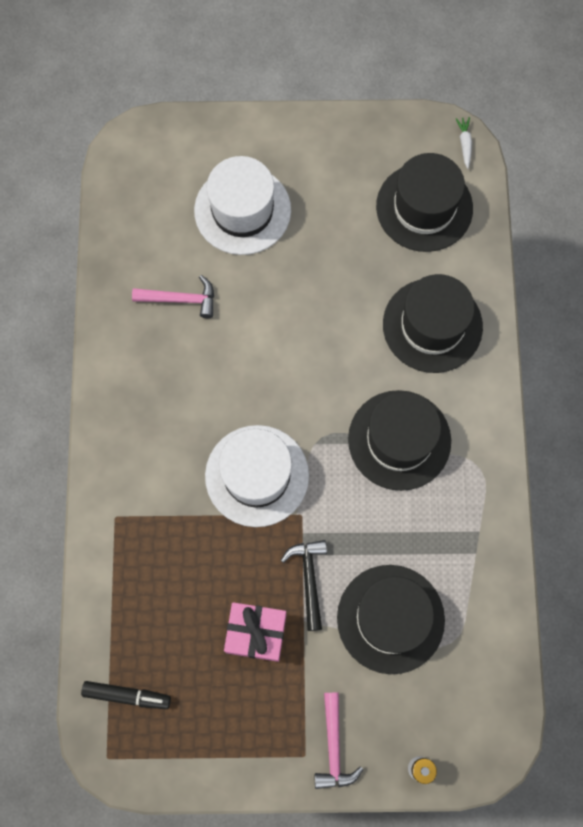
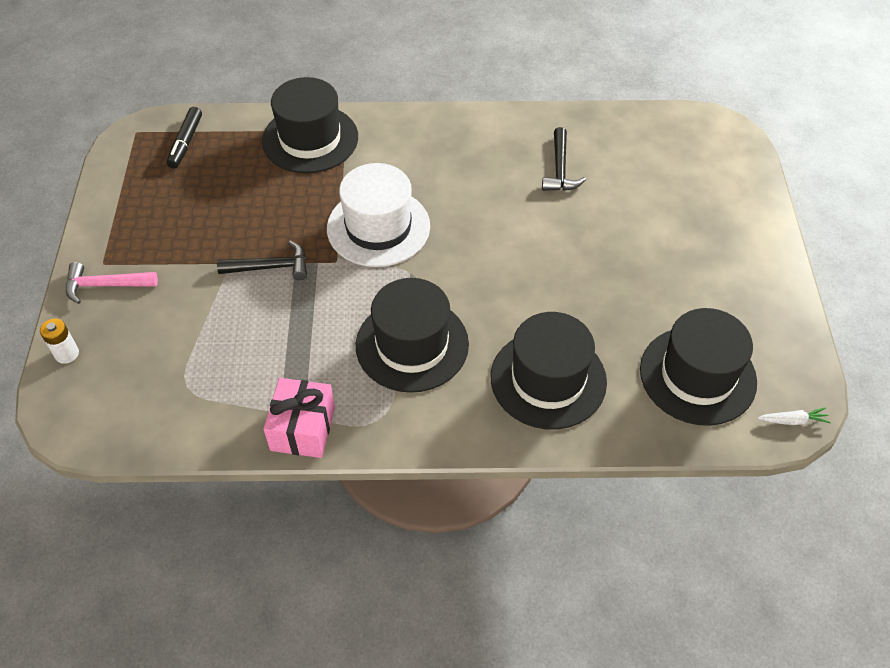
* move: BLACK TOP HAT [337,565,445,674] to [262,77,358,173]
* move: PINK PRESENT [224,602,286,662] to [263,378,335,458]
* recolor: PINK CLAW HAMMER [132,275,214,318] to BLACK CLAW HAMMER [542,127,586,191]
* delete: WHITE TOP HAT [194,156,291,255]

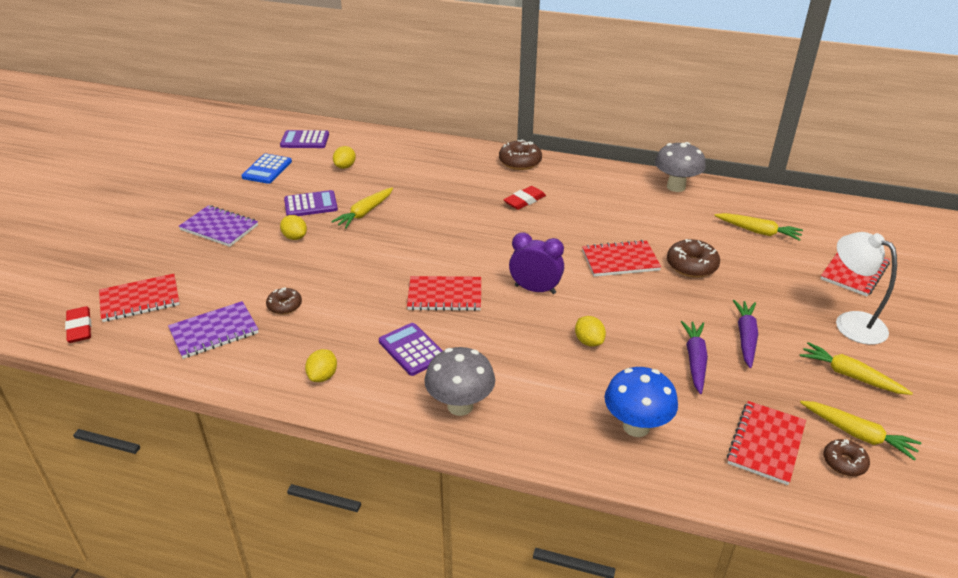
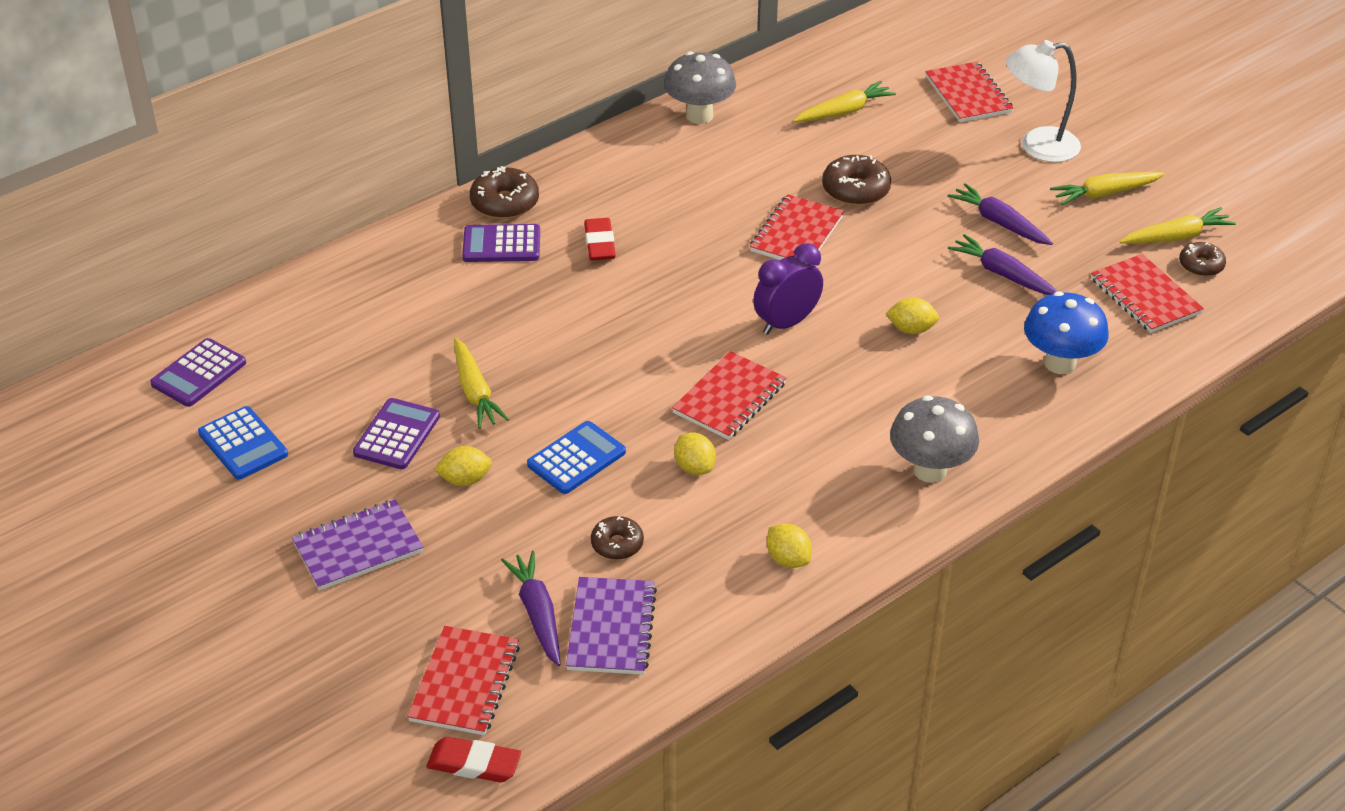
* move: ROYAL PURPLE ADDING MACHINE [379,323,443,376] to [462,224,540,262]
* insert: ROYAL PURPLE TOY CARROT [501,551,560,666]
* insert: ROYAL BLUE ADDING MACHINE [527,421,626,494]
* move: BRIGHT YELLOW LEMON [333,146,356,169] to [674,432,716,475]

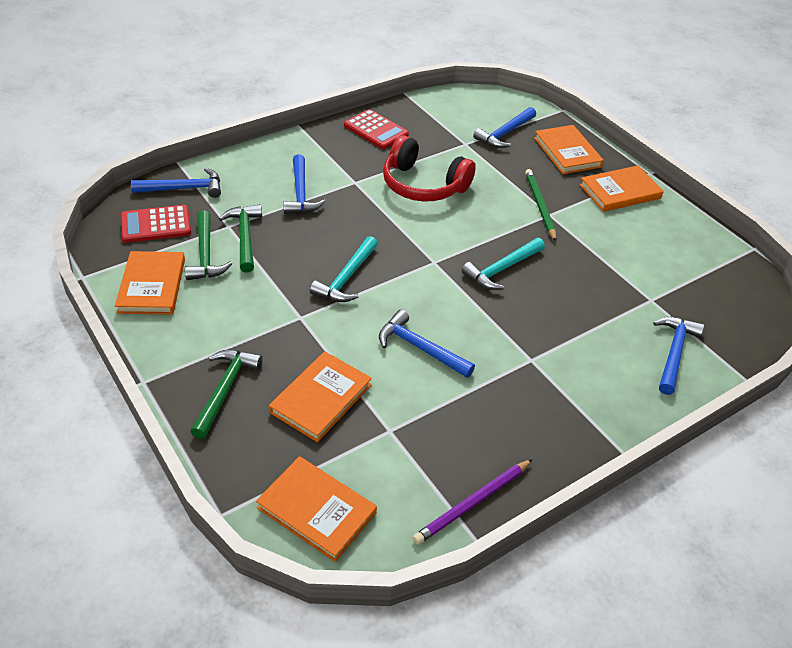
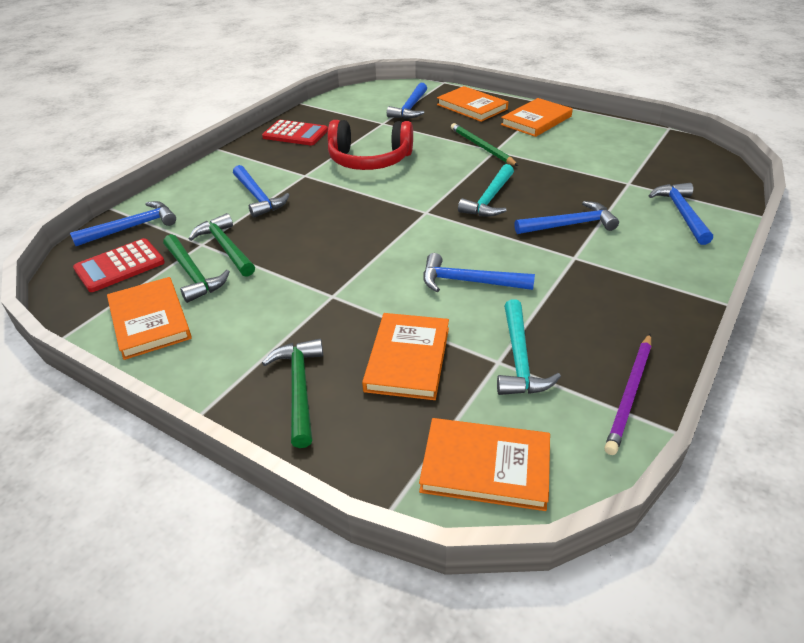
* move: TEAL CLAW HAMMER [310,236,378,302] to [497,299,561,395]
* insert: ROYAL BLUE CLAW HAMMER [514,201,619,234]

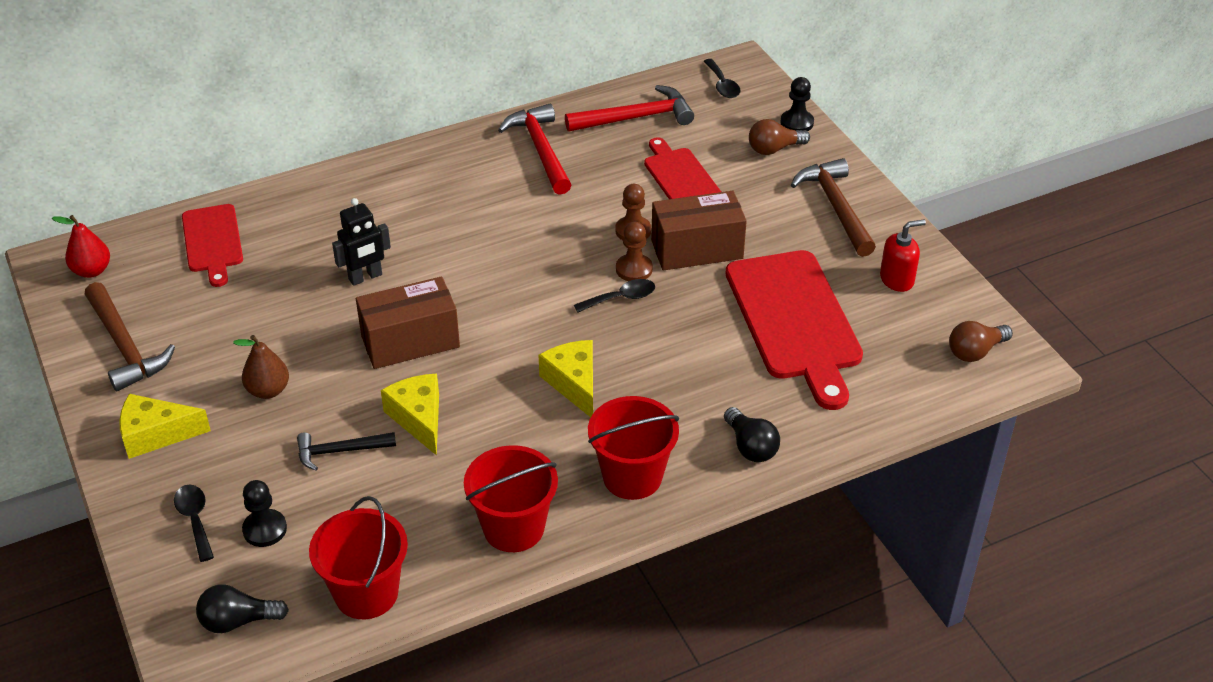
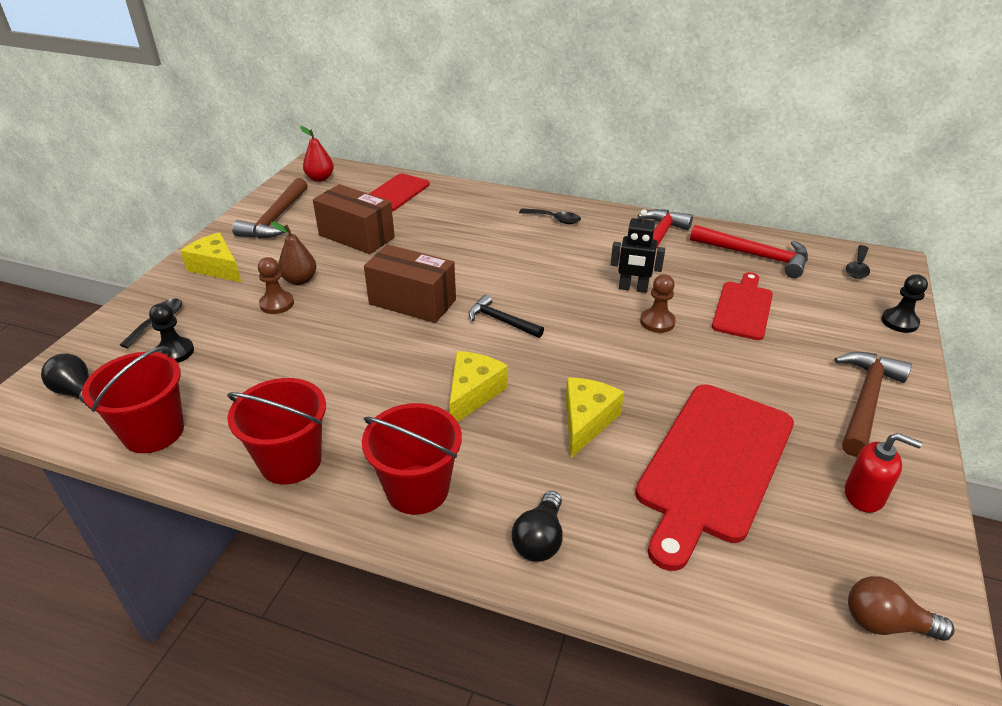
* move: DARK BROWN PAWN [616,222,653,281] to [258,257,294,314]
* move: DARK BROWN PACKAGE [651,191,747,271] to [313,184,395,254]
* move: BLACK CLAW HAMMER [297,432,396,471] to [469,295,544,338]
* move: BLACK SPOON [574,279,655,313] to [519,208,581,224]
* move: BRIGHT YELLOW PIECE OF CHEESE [381,374,439,456] to [566,377,624,458]
* move: BLACK ROBOT FIGURE [332,198,391,286] to [610,209,665,293]
* delete: DARK BROWN LIGHTBULB [749,119,810,155]

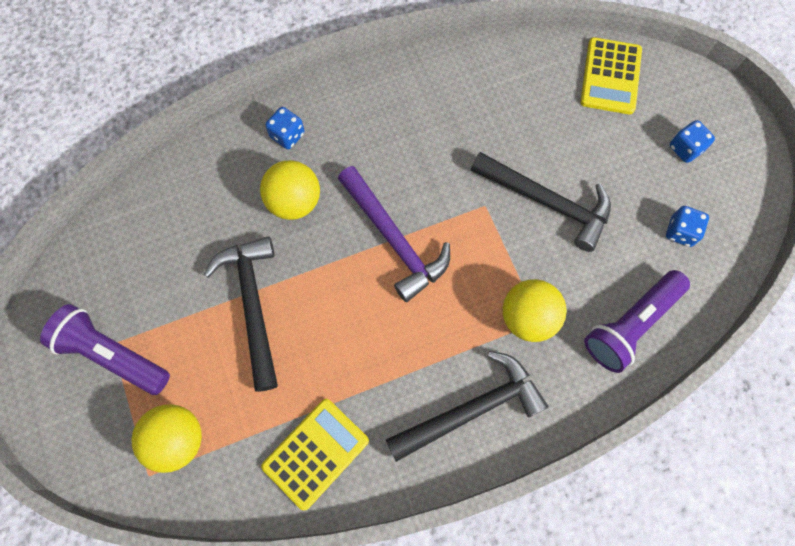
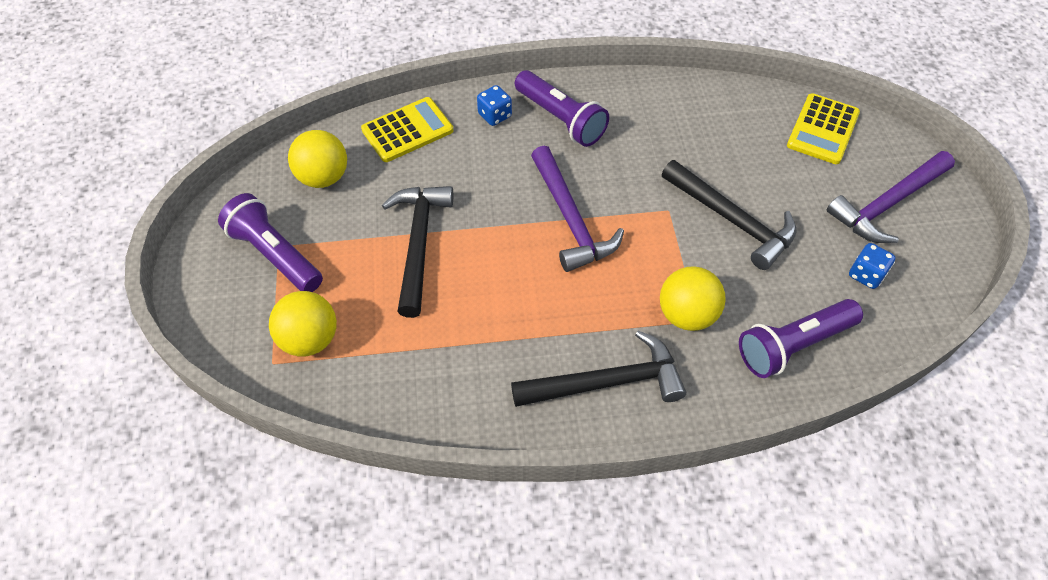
* move: BRIGHT YELLOW SPHERE [260,160,320,220] to [288,130,347,188]
* move: BRIGHT YELLOW ADDING MACHINE [261,399,369,510] to [361,97,453,162]
* insert: ROYAL PURPLE TORCH [515,70,609,147]
* replace: ROYAL BLUE DICE [670,120,715,163] to ROYAL PURPLE CLAW HAMMER [827,151,955,243]

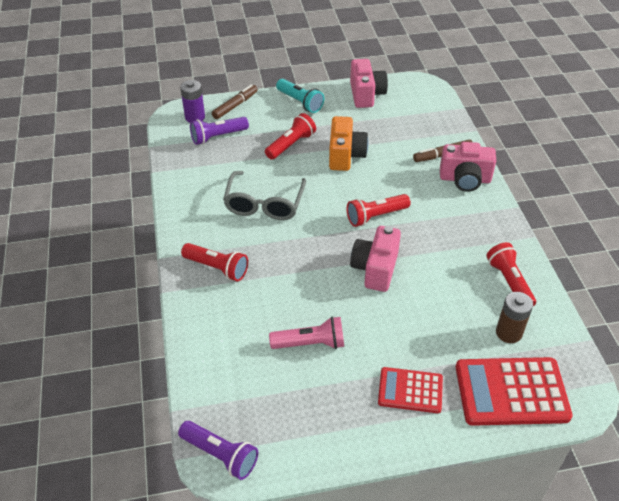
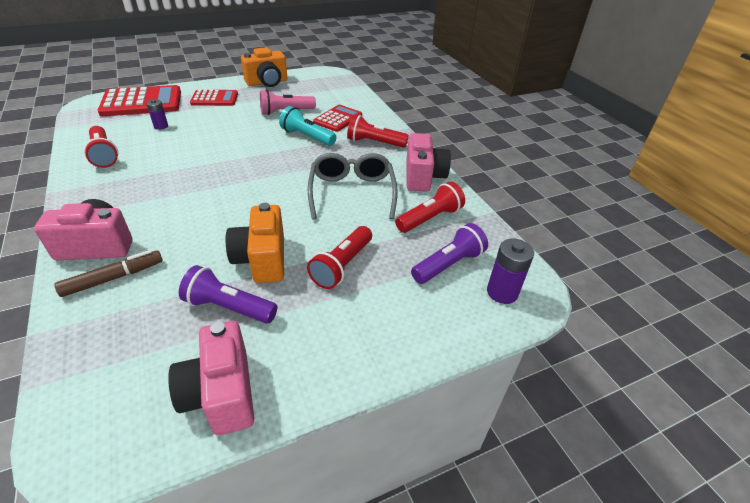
* insert: ROYAL PURPLE BATTERY [146,99,168,130]
* move: ROYAL PURPLE TORCH [178,421,258,480] to [179,265,278,324]
* insert: ORANGE CAMERA [241,47,287,87]
* move: TEAL TORCH [276,79,324,113] to [279,106,336,146]
* insert: RED ADDING MACHINE [313,105,362,132]
* move: RED TORCH [347,194,411,227] to [395,181,465,233]
* move: PINK CAMERA [350,226,401,292] to [406,133,451,192]
* delete: DARK BROWN FELT PEN [212,84,258,119]
* delete: DARK BROWN BATTERY [496,292,533,343]

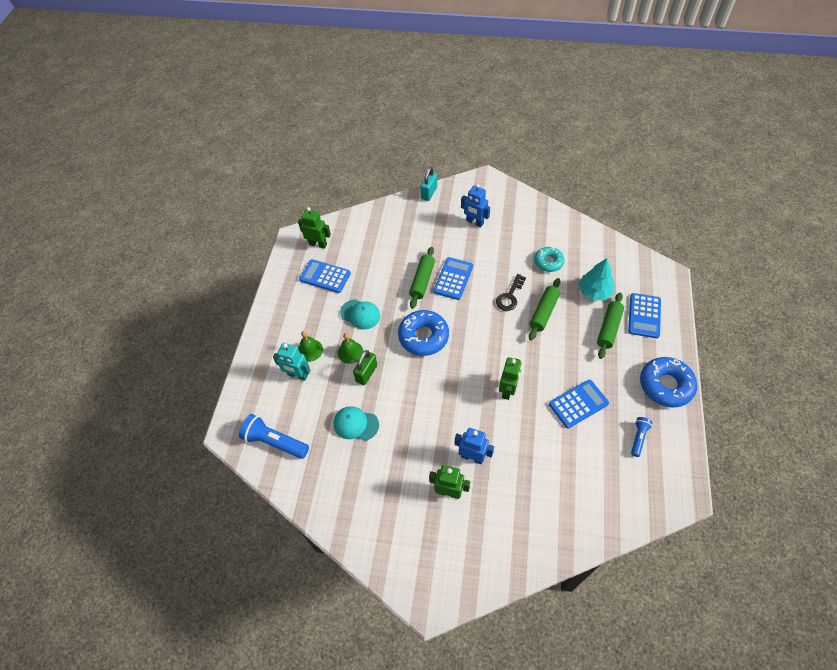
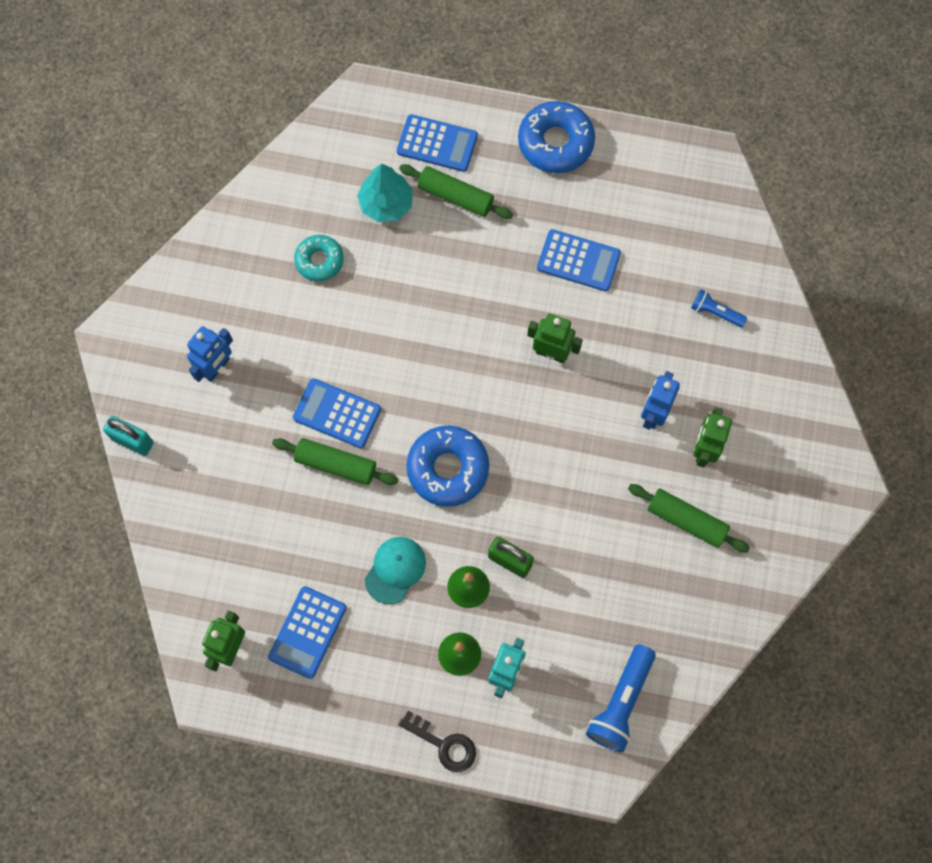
* move: BLACK KEY [496,274,526,311] to [398,711,476,772]
* rotate: ROYAL BLUE ADDING MACHINE [549,380,609,429] = [537,229,621,291] 135 degrees clockwise
* move: GREEN PASTRY ROLLER [529,278,560,341] to [628,484,750,553]
* move: ROYAL BLUE TORCH [631,417,653,457] to [691,289,747,327]
* delete: TEAL PEAKED CAP [334,406,379,441]

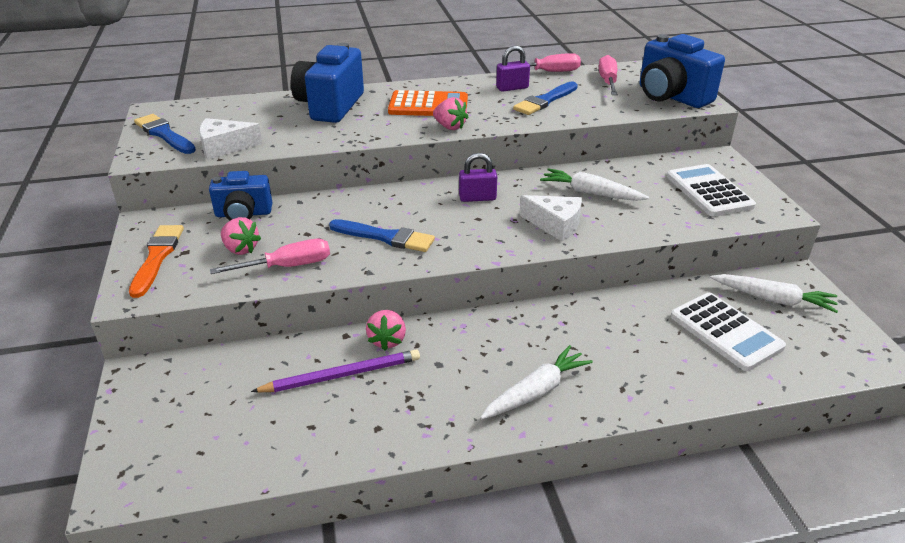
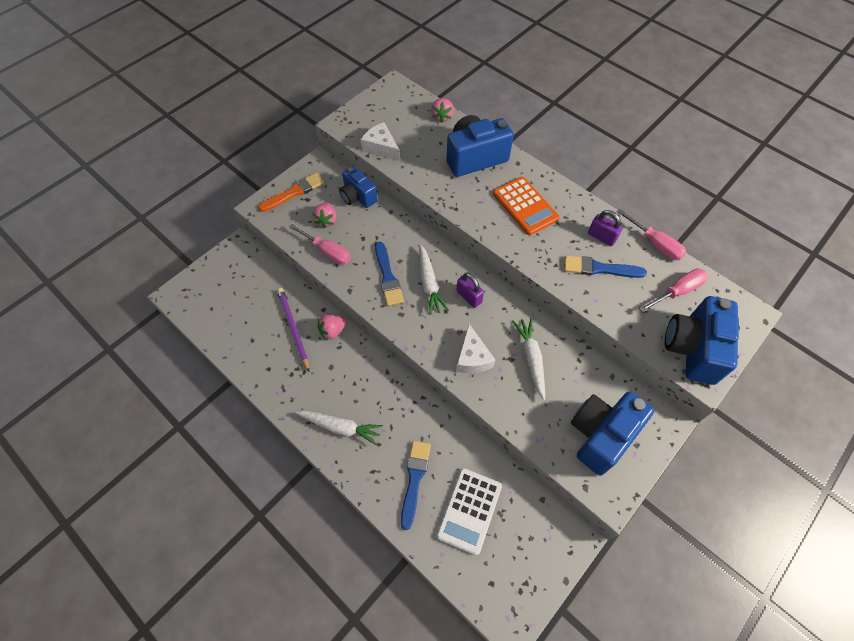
* rotate: ROYAL PURPLE WOODEN PENCIL [251,349,420,392] = [277,288,309,372] 150 degrees counterclockwise
* move: ROYAL BLUE BRUSH [134,114,196,154] to [401,441,431,530]
* move: WHITE TOY CARROT [710,274,838,313] to [419,245,449,315]
* move: PINK TOY STRAWBERRY [433,97,468,130] to [431,98,454,123]
* replace: WHITE ADDING MACHINE [667,164,756,216] to ROYAL BLUE CAMERA [571,391,654,476]

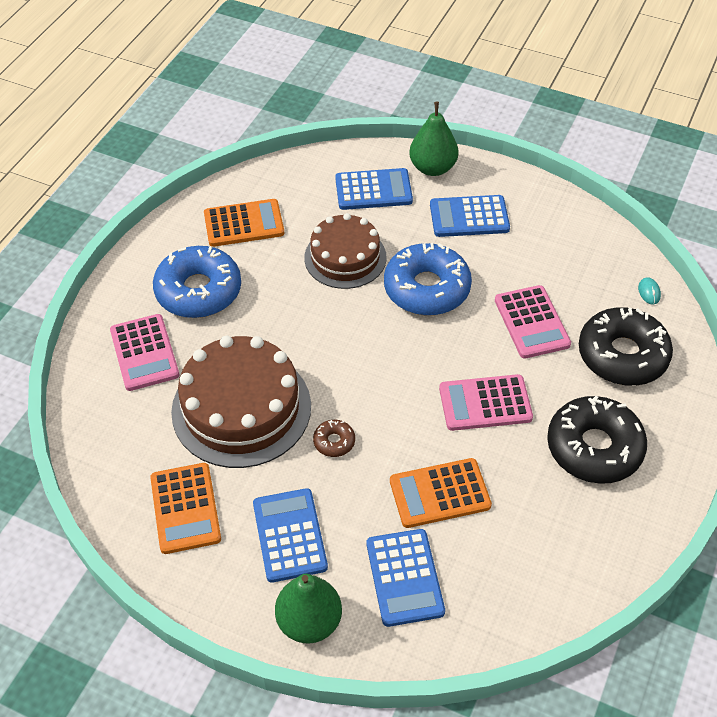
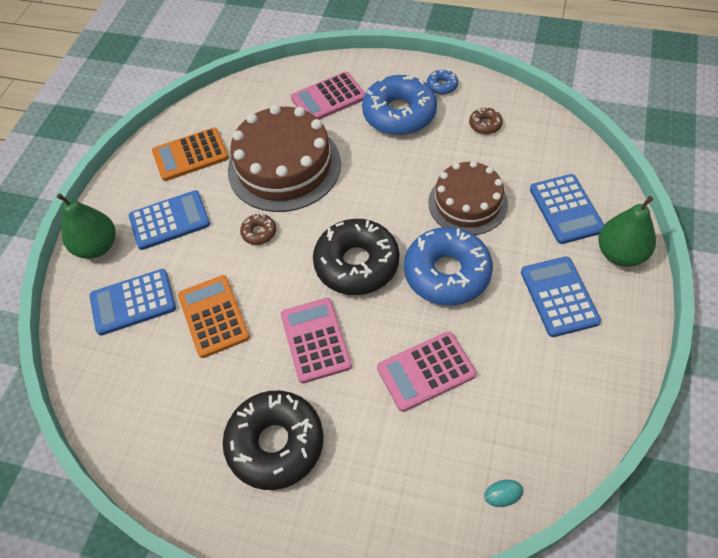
* move: BLACK GLAZED DONUT [579,307,673,386] to [313,219,399,295]
* insert: ROYAL BLUE GLAZED DONUT [427,69,458,95]
* replace: ORANGE ADDING MACHINE [204,199,284,247] to DARK BROWN GLAZED DONUT [469,107,503,134]

